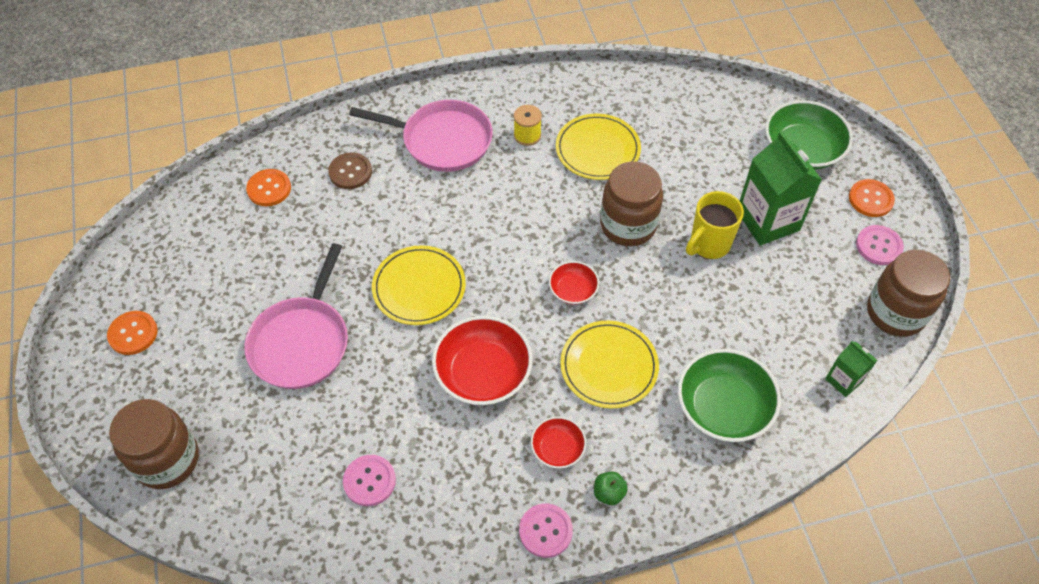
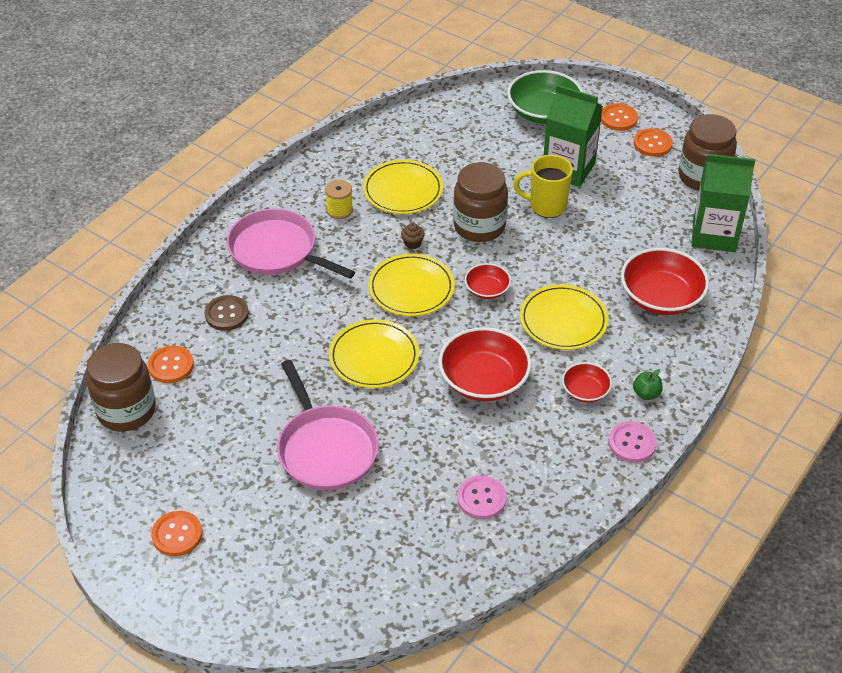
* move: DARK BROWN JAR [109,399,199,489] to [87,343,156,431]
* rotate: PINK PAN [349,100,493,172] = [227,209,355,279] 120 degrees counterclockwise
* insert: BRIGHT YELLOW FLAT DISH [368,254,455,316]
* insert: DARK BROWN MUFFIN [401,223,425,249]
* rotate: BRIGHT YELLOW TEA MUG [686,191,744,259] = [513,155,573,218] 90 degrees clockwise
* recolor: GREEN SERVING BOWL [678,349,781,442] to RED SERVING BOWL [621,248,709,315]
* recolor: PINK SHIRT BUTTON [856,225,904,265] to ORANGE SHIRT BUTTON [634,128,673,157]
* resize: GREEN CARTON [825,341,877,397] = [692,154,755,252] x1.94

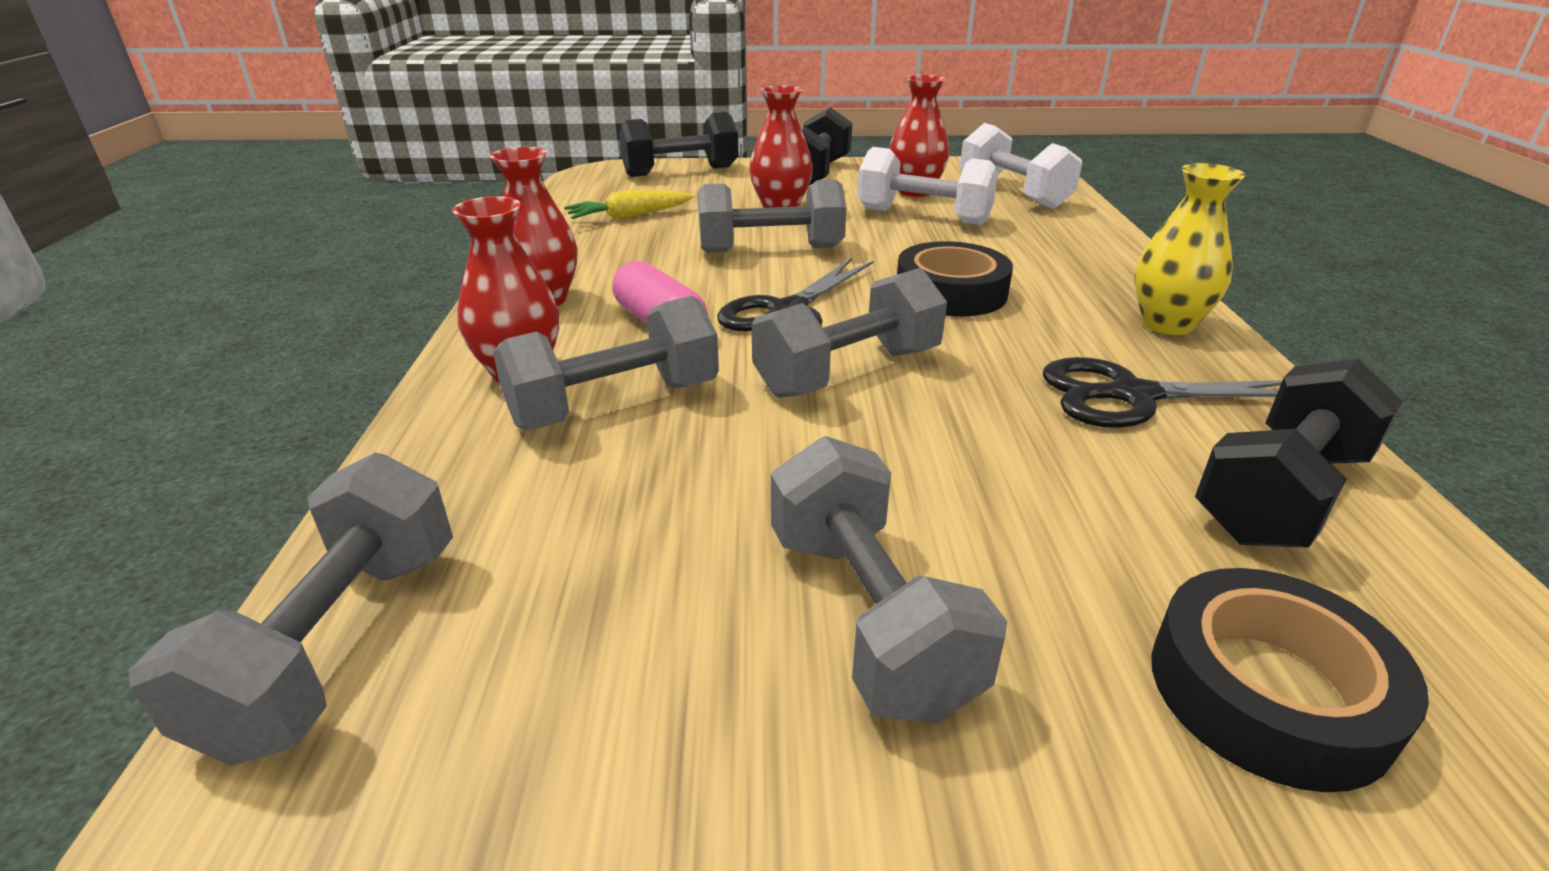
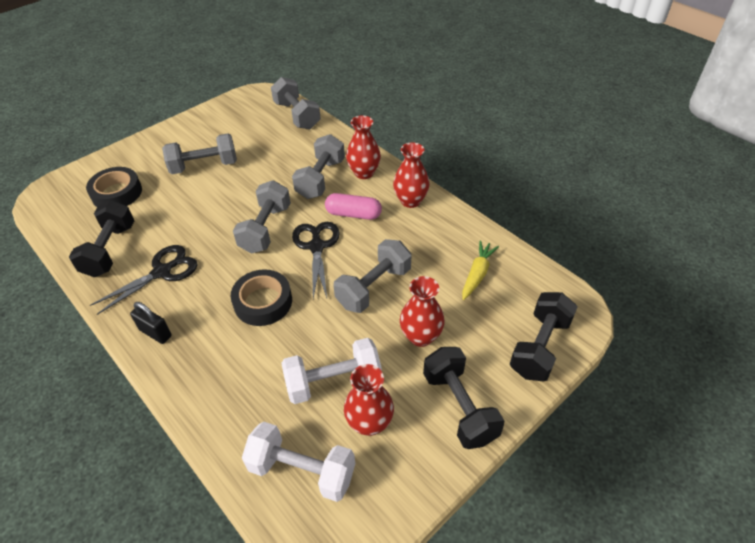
* replace: BRIGHT YELLOW FLOWER VASE [1134,163,1245,335] to BLACK PADLOCK [130,302,171,344]
* rotate: ASH-GREY HAND WEIGHT [771,436,1007,723] = [162,134,237,174] 45 degrees counterclockwise

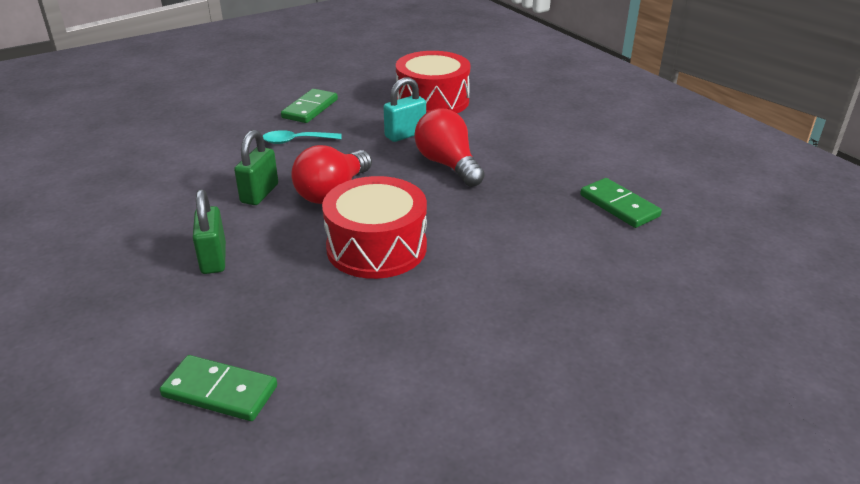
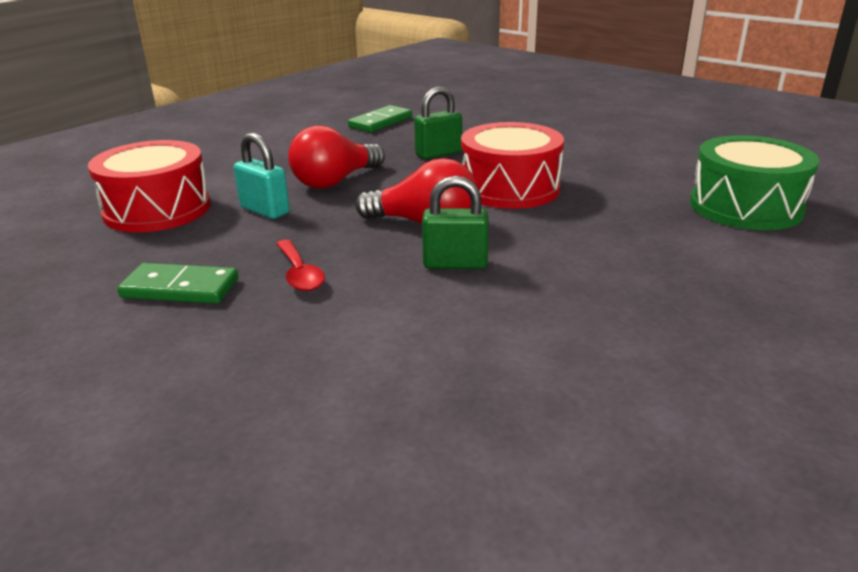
* recolor: TEAL SPOON [263,130,342,144] to RED SPOON [276,239,325,291]
* move: GREEN PADLOCK [193,189,226,274] to [414,86,462,159]
* replace: GREEN DOMINO TILE [160,355,277,421] to GREEN TOY DRUM [690,135,820,230]

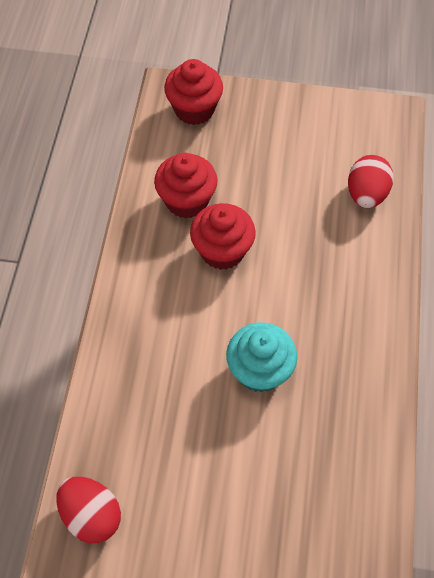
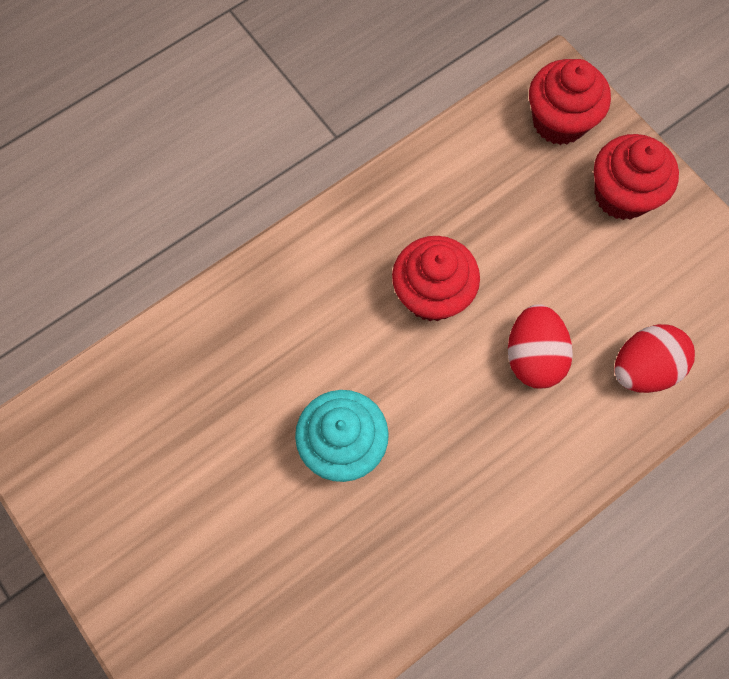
* move: RED EGG [56,477,121,543] to [508,304,573,389]
* move: RED MUFFIN [154,153,218,219] to [594,134,679,220]

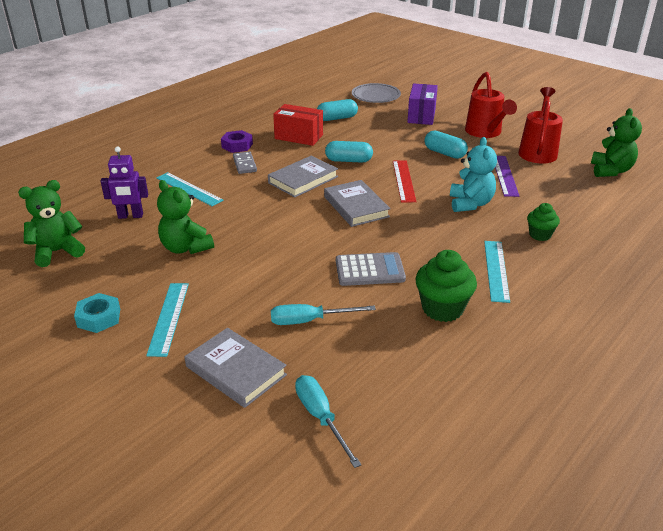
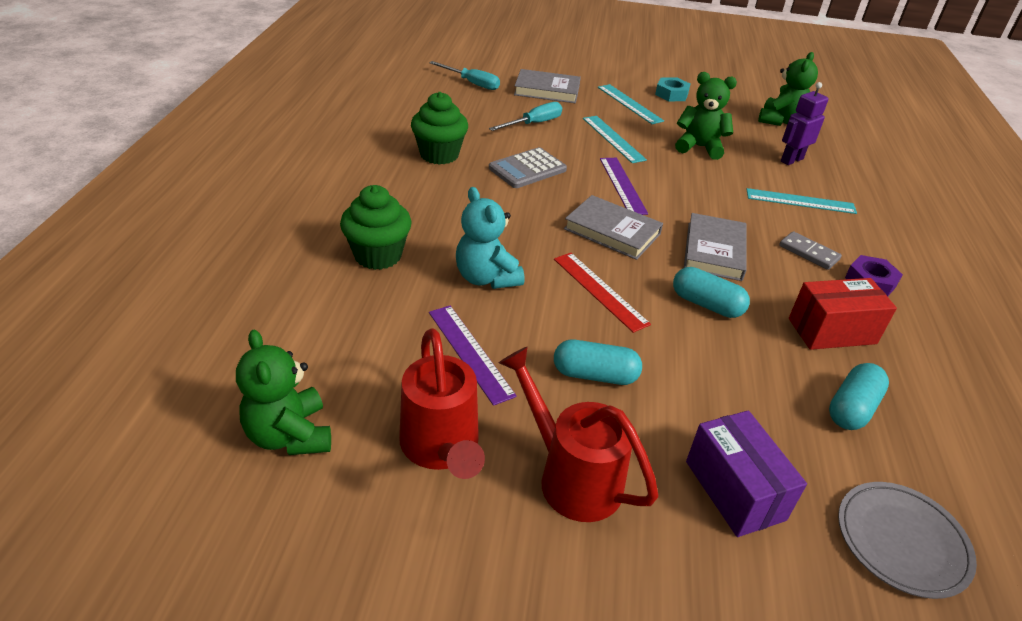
* resize: GREEN MUFFIN [527,203,560,241] = [340,185,412,270] x1.65
* move: TEAL STRAIGHTEDGE [484,241,510,303] to [583,116,647,163]
* insert: ROYAL PURPLE STRAIGHTEDGE [600,158,648,215]
* rotate: TEAL CAPSULE [325,141,373,163] = [673,267,750,318] 60 degrees clockwise

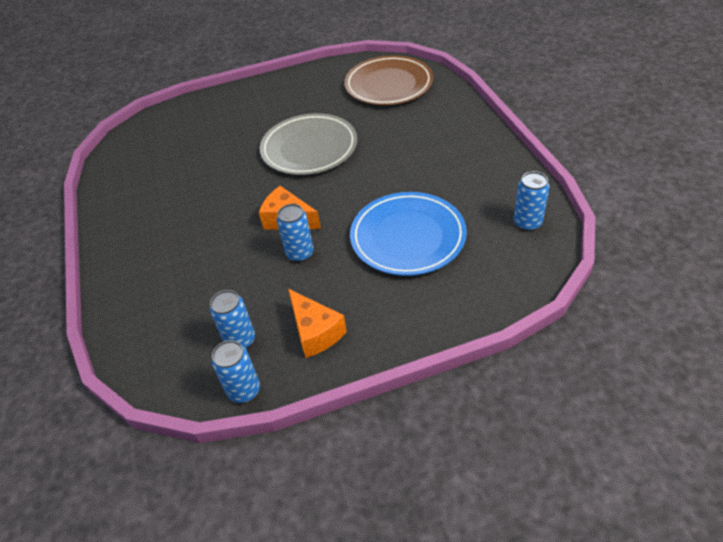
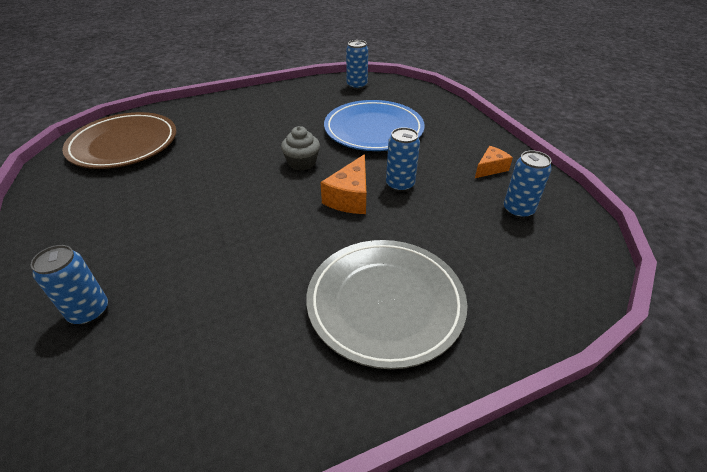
* move: ROYAL BLUE TIN [212,340,260,403] to [31,245,108,325]
* insert: ASH-GREY MUFFIN [281,126,320,171]
* move: ASH-GREY FLAT DISH [260,113,357,175] to [306,240,467,369]
* resize: ORANGE PIECE OF CHEESE [288,289,347,358] = [475,146,513,178] x0.66

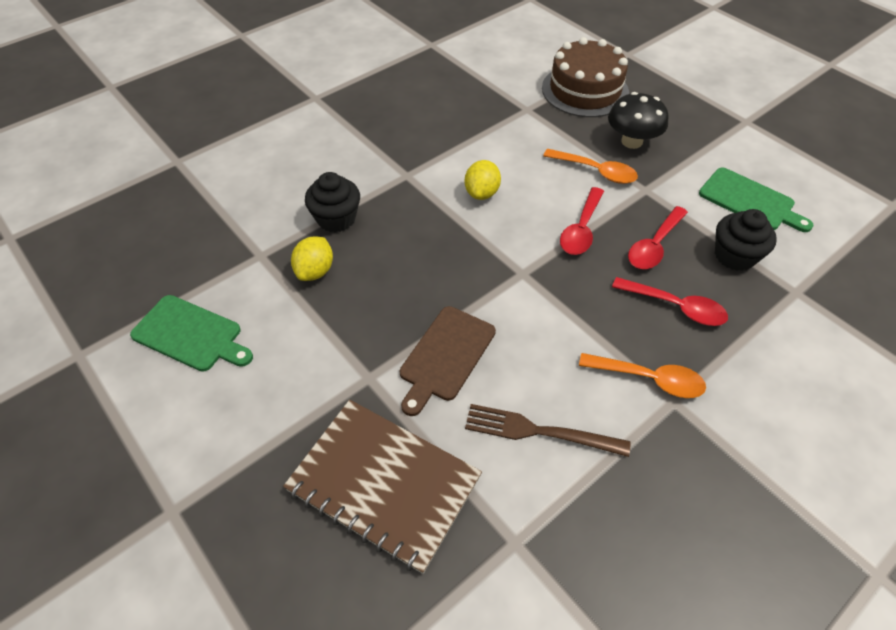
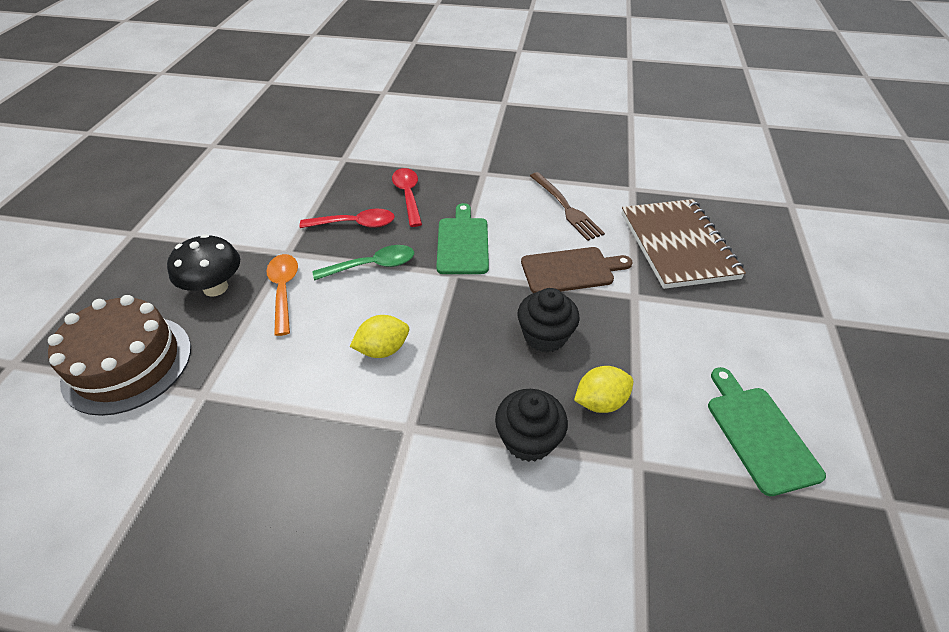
* recolor: RED SPOON [560,187,604,255] to GREEN SPOON [313,245,414,280]
* move: GREEN BREAD BOARD [699,168,813,232] to [436,203,489,274]
* move: BLACK MUFFIN [715,209,777,271] to [517,288,580,353]
* delete: ORANGE SPOON [579,353,706,398]

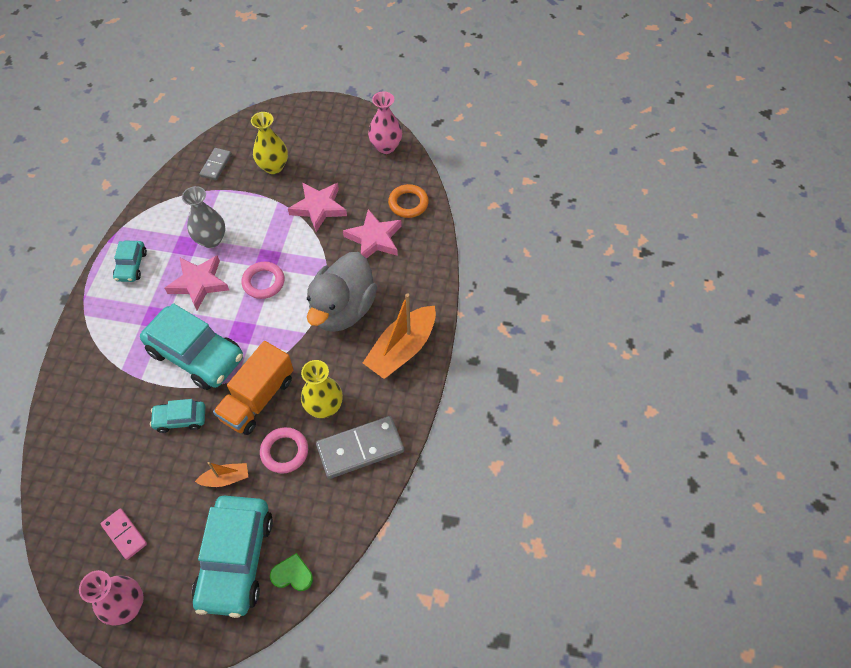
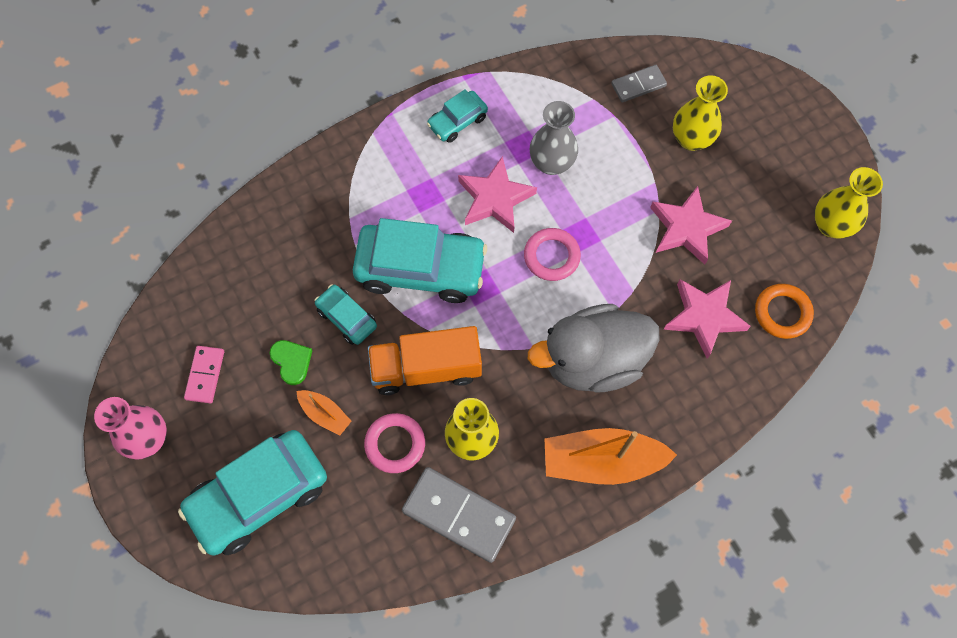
* move: GREEN LOVE HEART [270,553,313,591] to [269,340,312,385]
* rotate: TEAL CAR [140,303,243,390] = [353,218,487,303] 75 degrees counterclockwise
* recolor: PINK FLOWER VASE [368,91,402,154] to BRIGHT YELLOW FLOWER VASE [814,167,883,239]

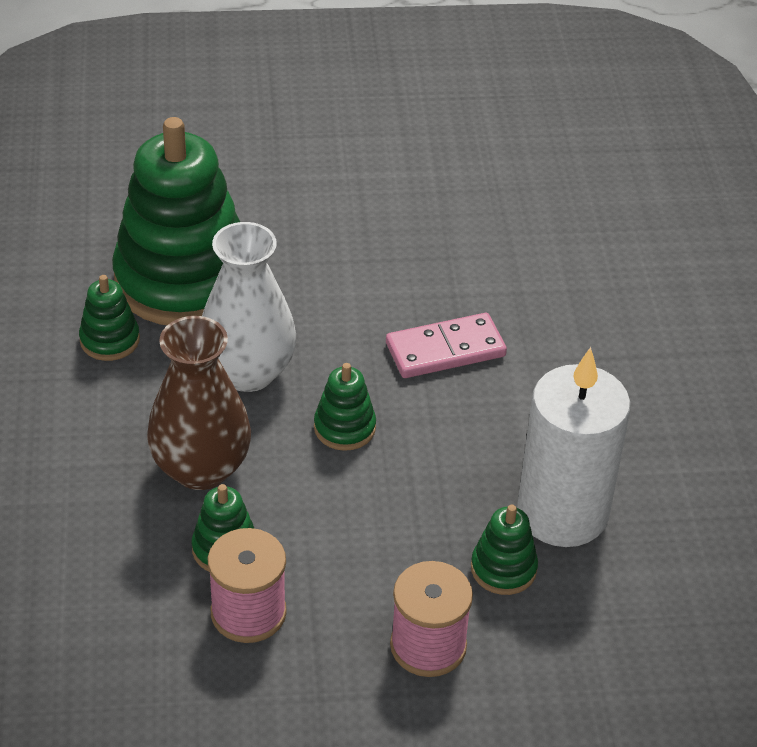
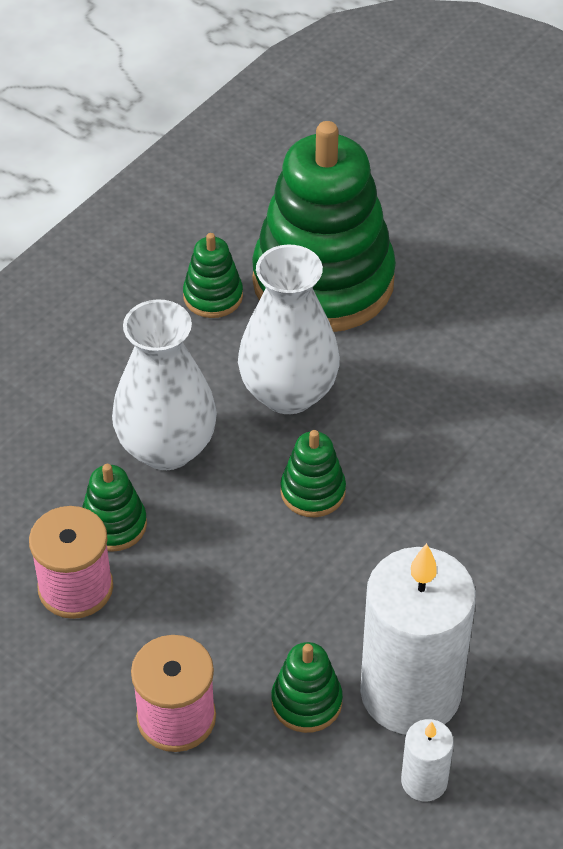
* recolor: DARK BROWN FLOWER VASE [147,316,251,490] to WHITE FLOWER VASE [112,299,217,470]
* insert: WHITE WAX CANDLE [401,719,454,801]
* delete: PINK DOMINO TILE [386,313,507,378]

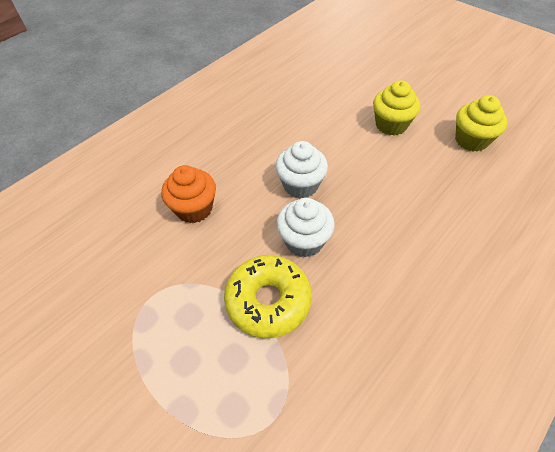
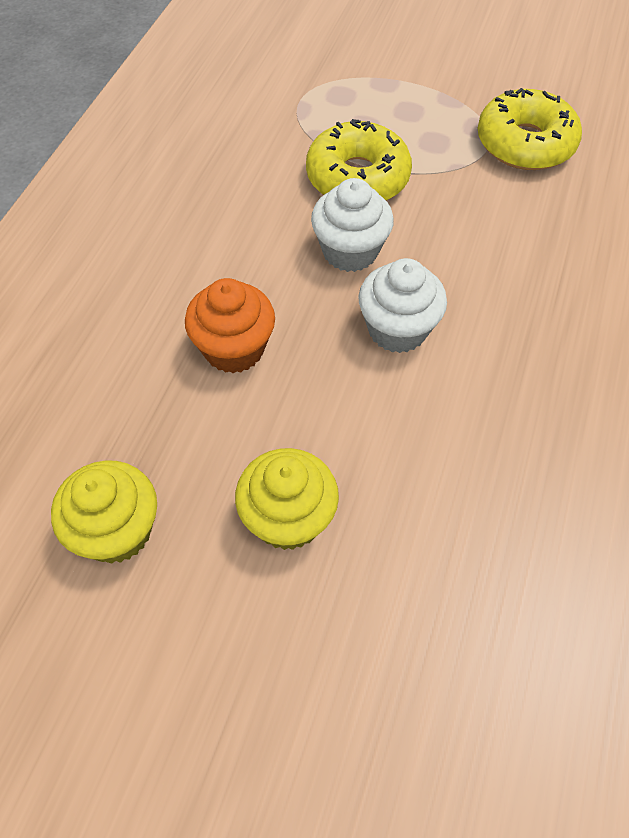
* move: ORANGE MUFFIN [161,165,216,223] to [185,278,275,373]
* insert: BRIGHT YELLOW GLAZED DONUT [478,88,582,170]

